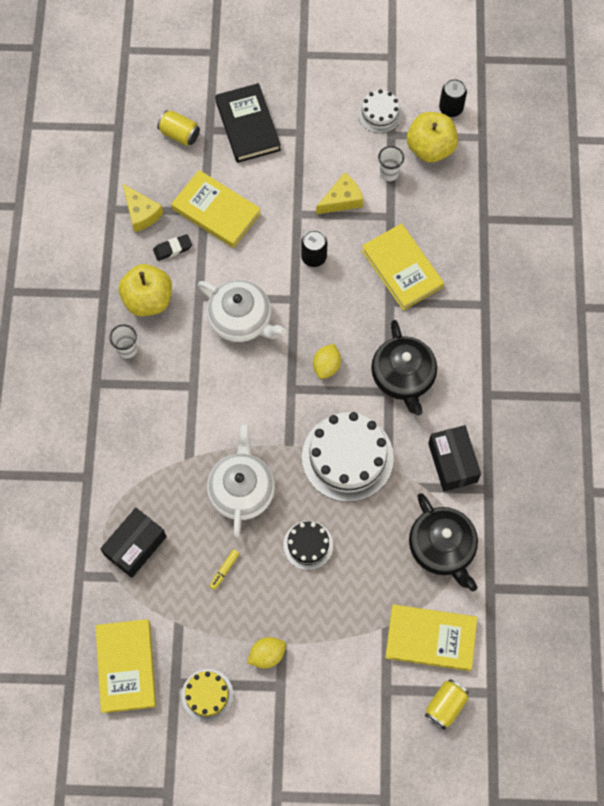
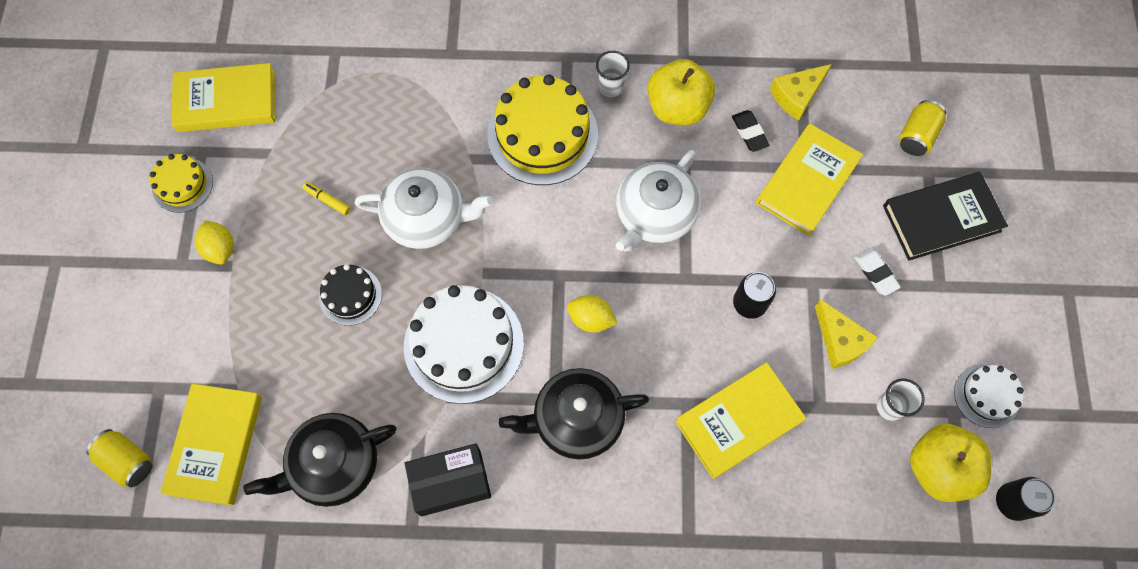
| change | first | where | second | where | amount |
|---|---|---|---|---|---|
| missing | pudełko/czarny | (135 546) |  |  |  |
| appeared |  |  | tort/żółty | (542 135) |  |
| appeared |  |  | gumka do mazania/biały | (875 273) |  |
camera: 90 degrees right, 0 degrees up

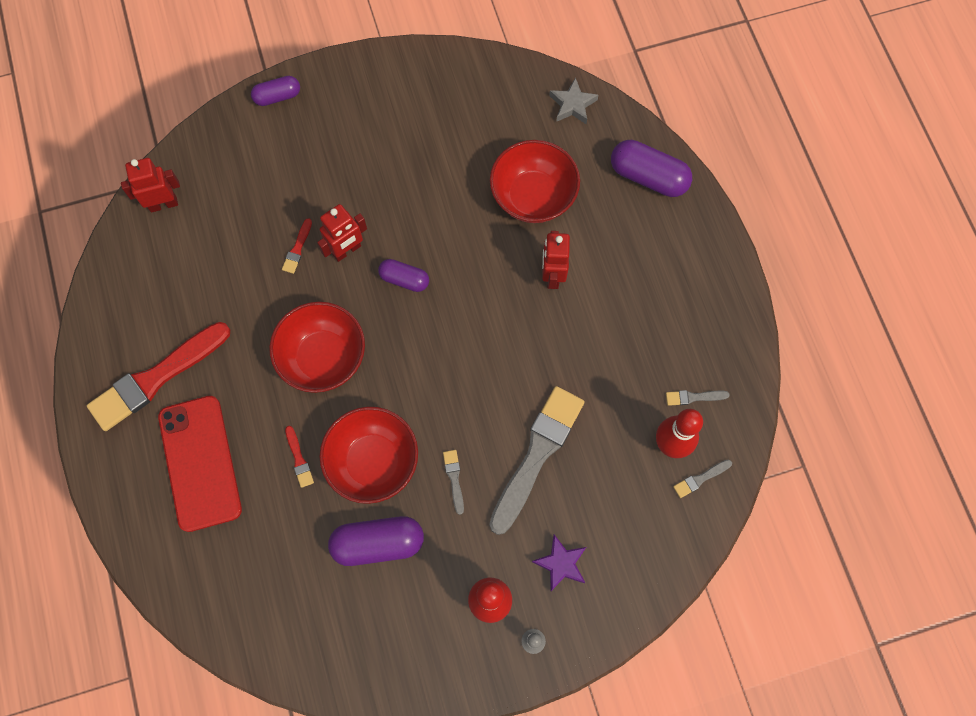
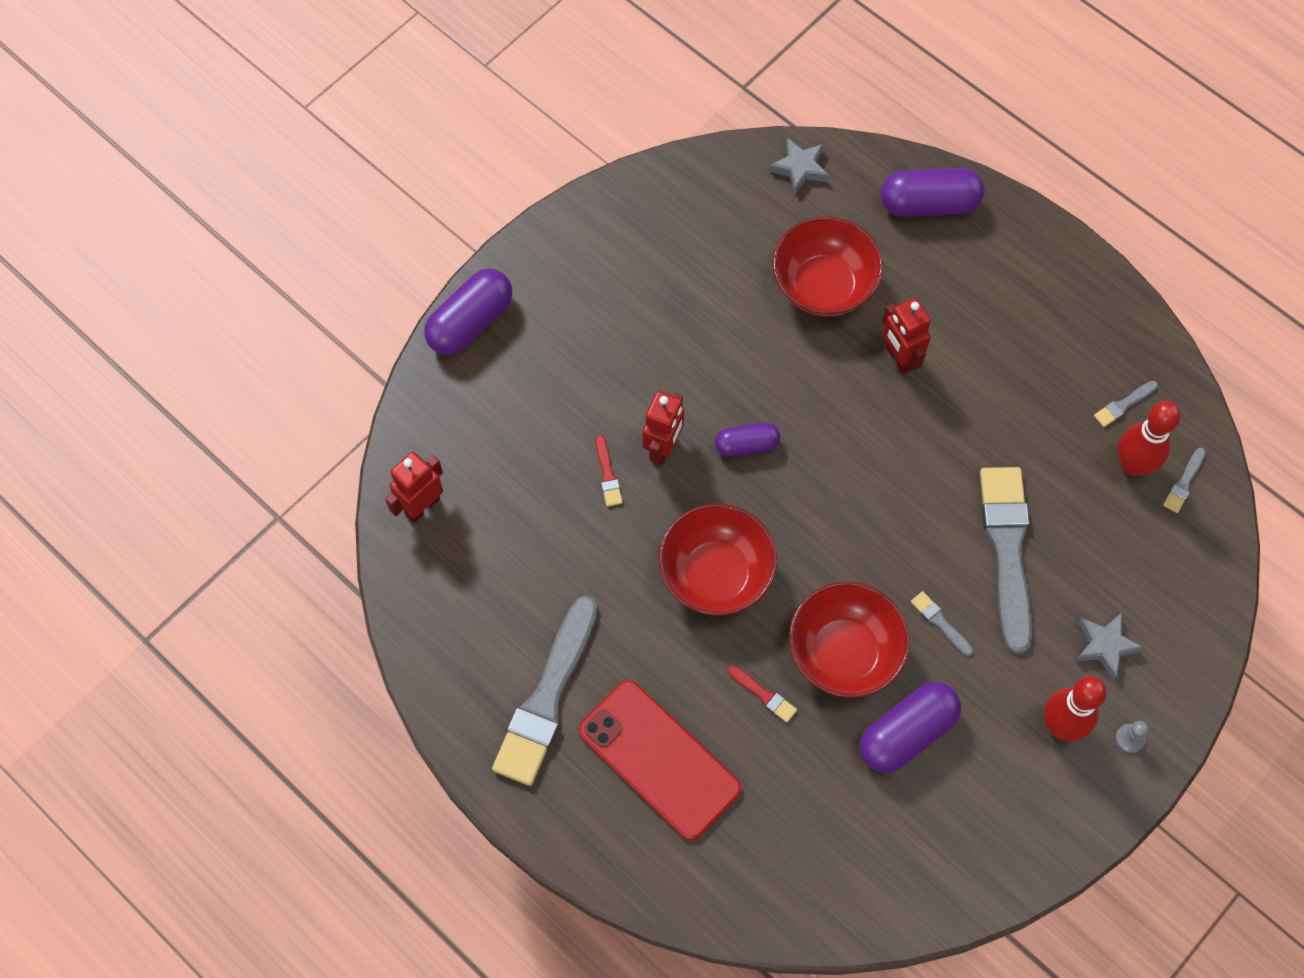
| change | first | where | second | where | amount |
|---|---|---|---|---|---|
| colour | pędzel/czerwony | (156 378) | pędzel/szary | (547 698) |  |
| size | kapsułka/fioletowy | (277 96) |  | (470 322) | x1.65 |
| colour | gwiazda/fioletowy | (561 564) | gwiazda/szary | (1105 646) |  |
camera: 30 degrees left, 5 degrees down

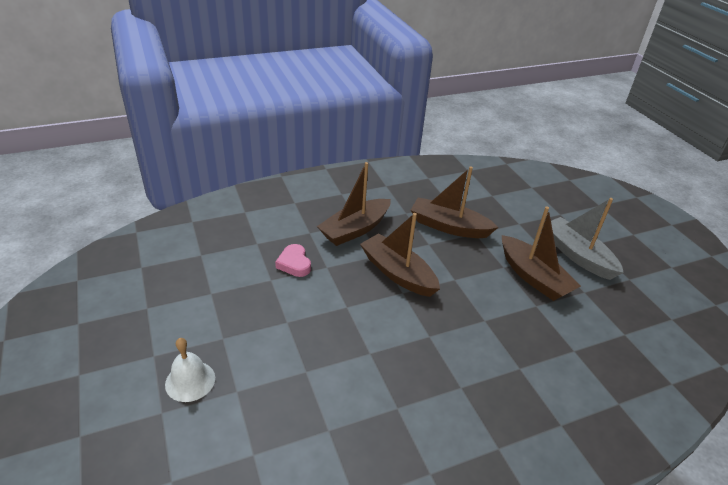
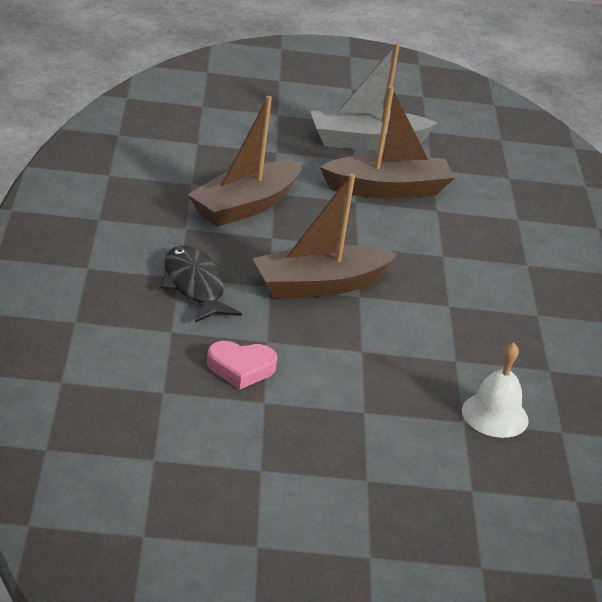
| change | first | where | second | where | amount |
|---|---|---|---|---|---|
| relocated | dzwonek/biały | (190 381) |  | (495 415) |  |
| exchanged | łódka/brązowy | (355 229) | ryba/czarny | (194 286) |  |
camera: 70 degrees left, 5 degrees down

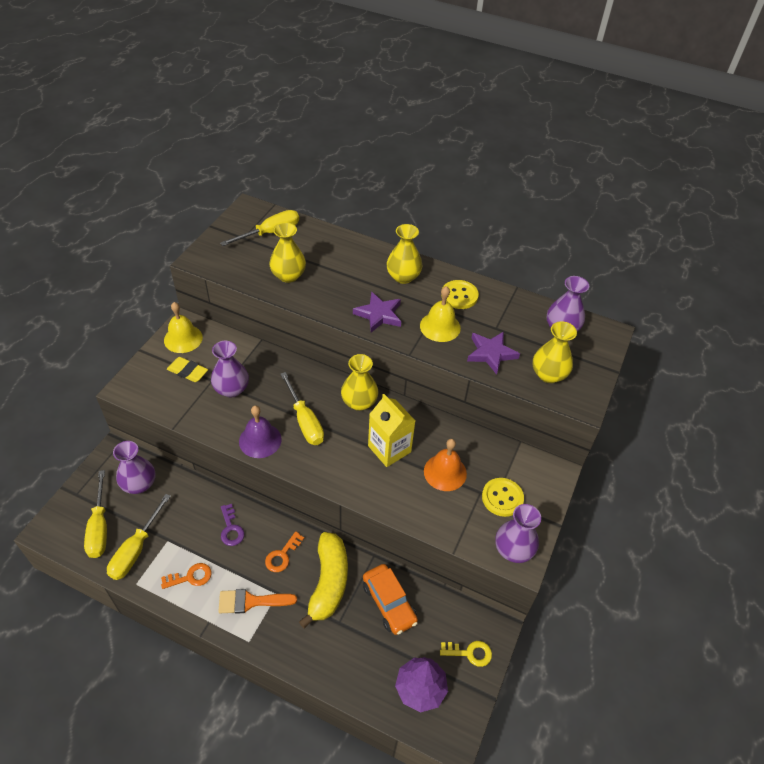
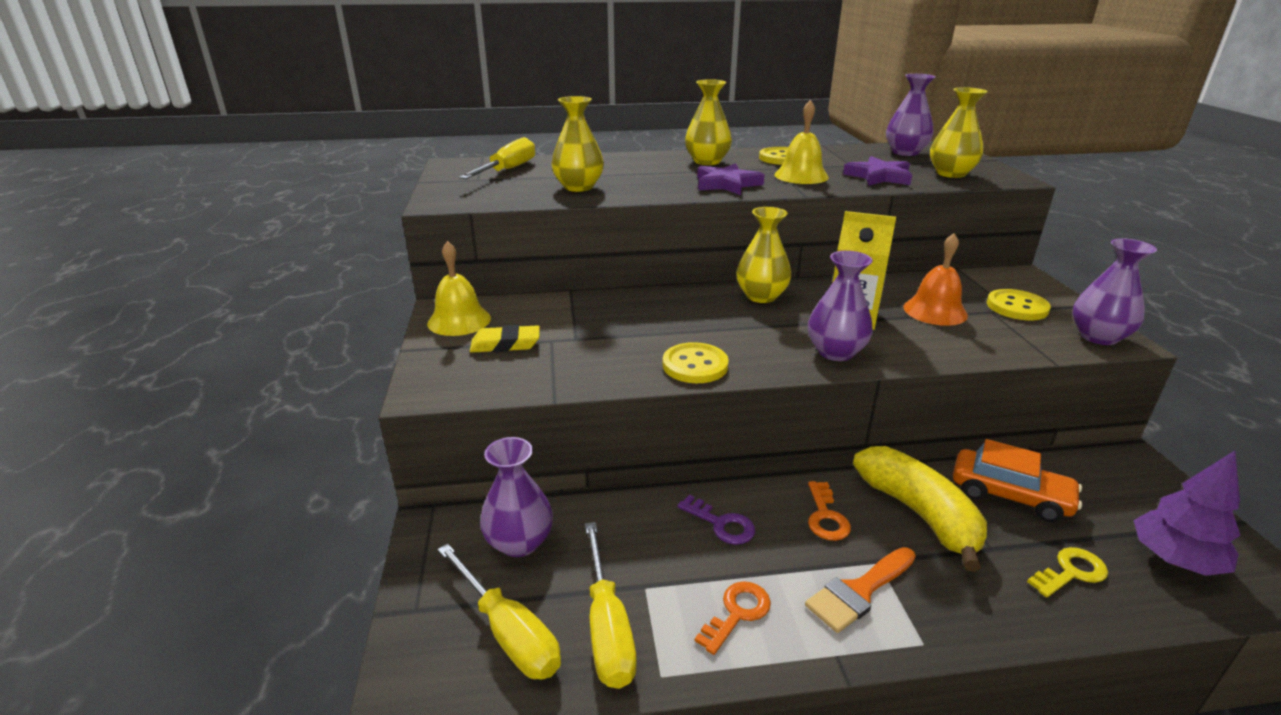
| change | first | where | second | where | amount |
|---|---|---|---|---|---|
| relocated | wazon/fioletowy | (231 389) |  | (835 352) |  |
| exchanged | dzwonek/fioletowy | (260 440) | guzik/żółty | (695 365) |  |
| missing | śrubokręt/żółty | (305 421) |  |  |  |
| relocated | klucz/żółty | (470 653) |  | (1071 572) |  |
camera: 30 degrees left, 20 degrees down

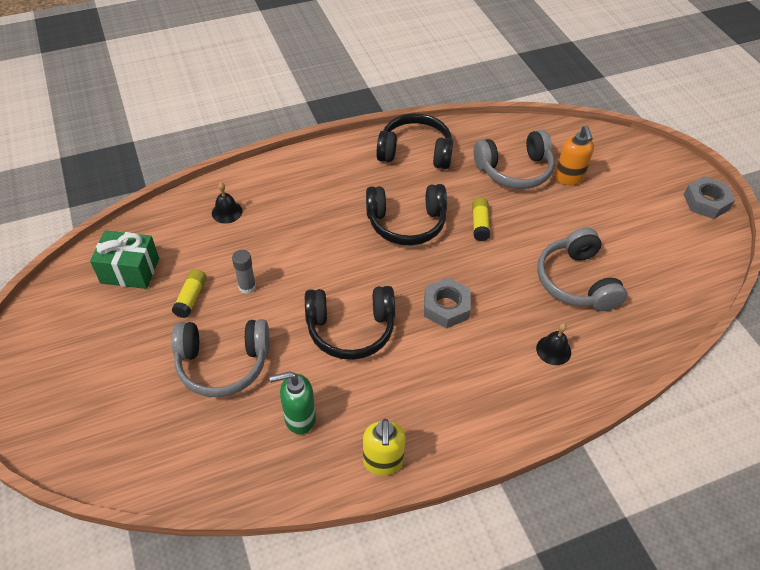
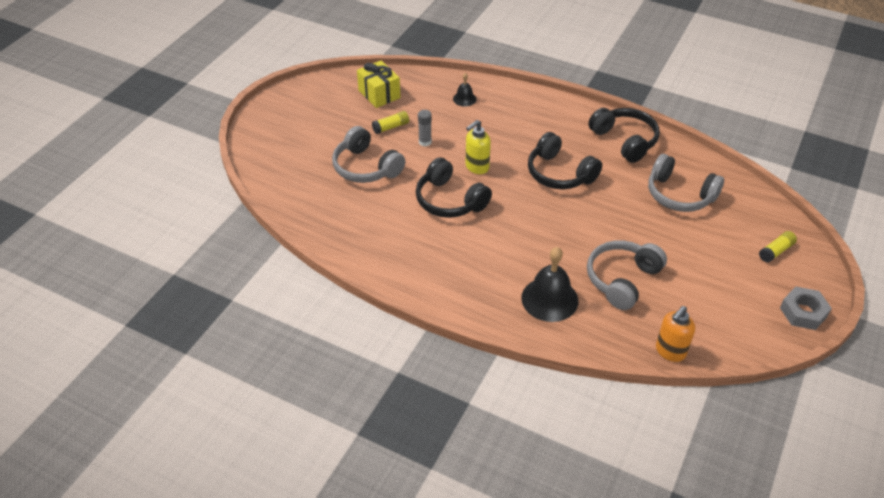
| change | first | where | second | where | amount |
|---|---|---|---|---|---|
| colour | prezent/zielony | (130 271) | prezent/żółty | (379 94) |  |
| missing | dozownik mydła/zielony | (299 418) |  |  |  |
| relocated | dozownik mydła/żółty | (383 462) |  | (476 167) |  |
| missing | nakrętka/szary | (446 307) |  |  |  |
| relocated | klej w sztyfcie/żółty | (480 224) |  | (776 251) |  |
| size | dzwonek/czarny | (553 350) |  | (549 299) | x1.94 |
| relocated | dozownik mydła/pomarańczowy | (569 178) |  | (670 351) |  |
camera: 50 degrees right, 5 degrees down

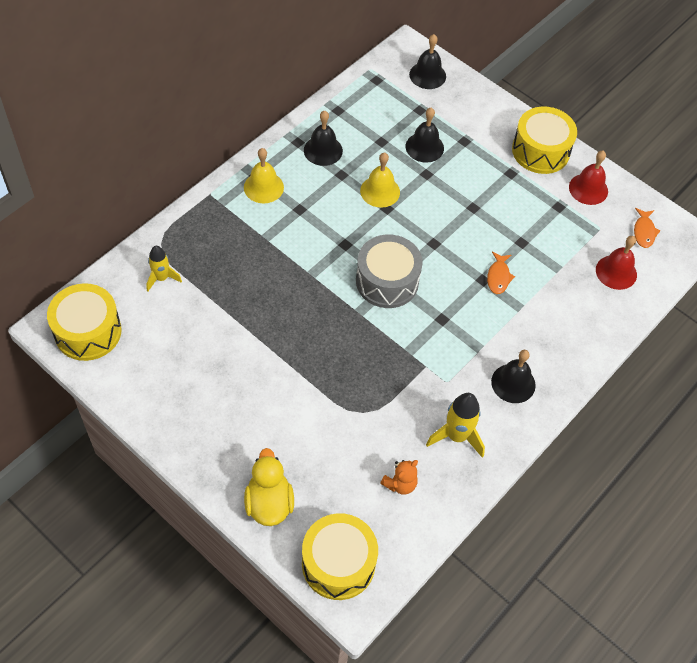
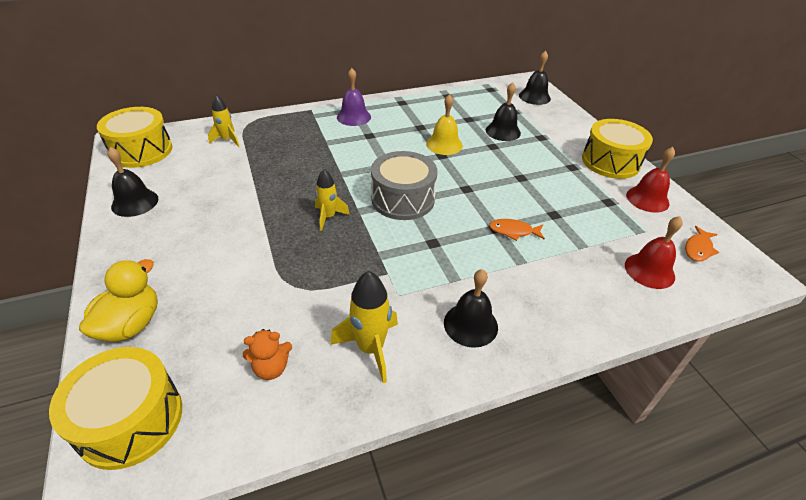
| change | first | where | second | where | amount |
|---|---|---|---|---|---|
| colour | dzwonek/żółty | (263 187) | dzwonek/fioletowy | (353 117) |  |
| relocated | dzwonek/czarny | (323 150) |  | (135 202) |  |
| spun | ryba/pomarańczowy | (498 277) |  | (513 231) | 60 degrees clockwise |
| appeared |  |  | rakieta/żółty | (328 217) |  |
camera: 30 degrees right, 15 degrees down

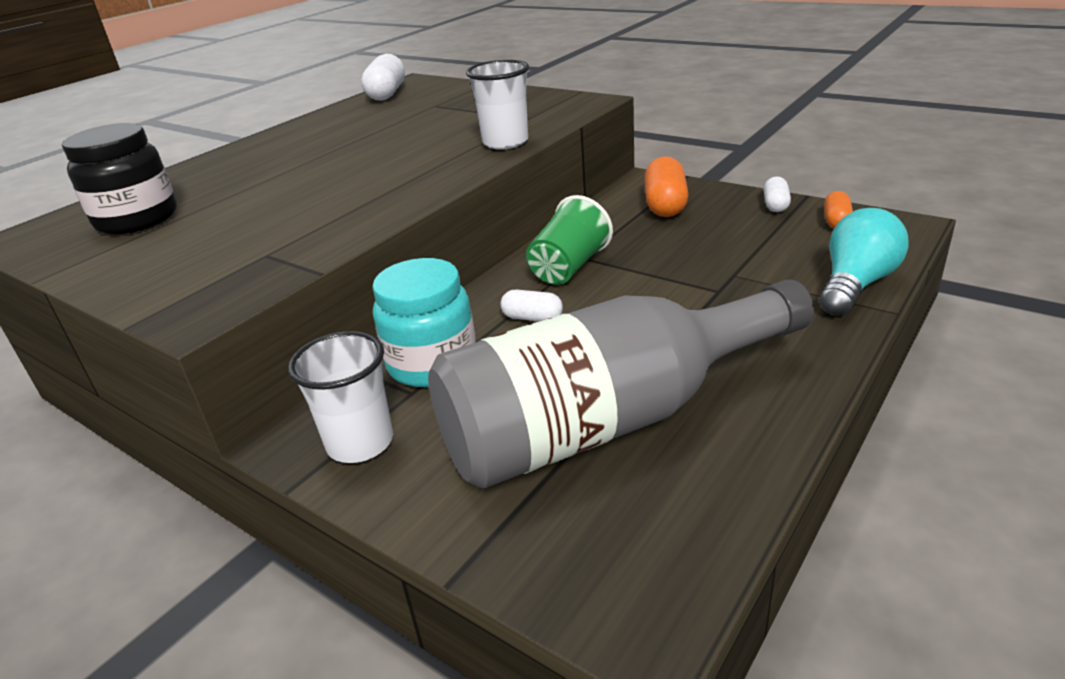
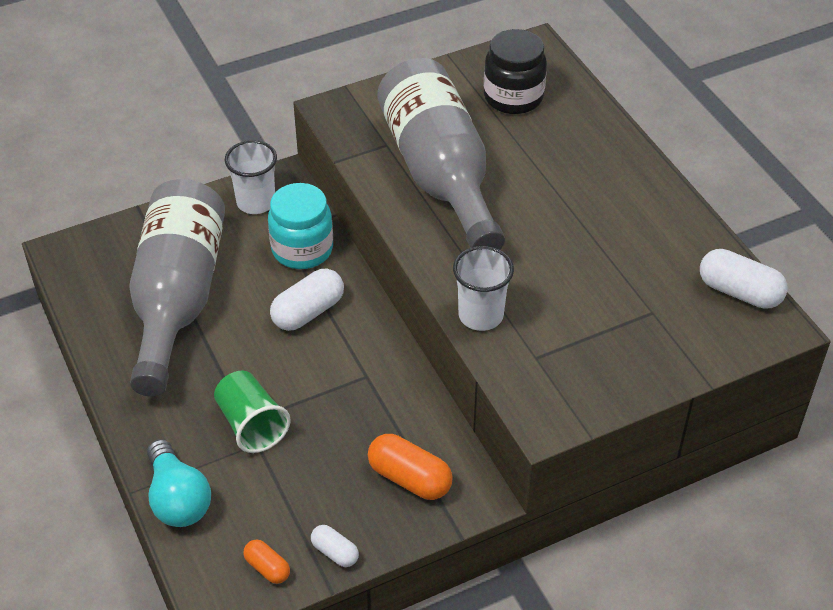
| change | first | where | second | where | amount |
|---|---|---|---|---|---|
| size | kapsułka/biały | (532 318) |  | (308 312) | x1.74 |
| relocated | szklanka/zielony | (569 267) |  | (251 425) |  |
| appeared |  |  | butelka/szary | (440 174) |  |
camera: 115 degrees right, 15 degrees up

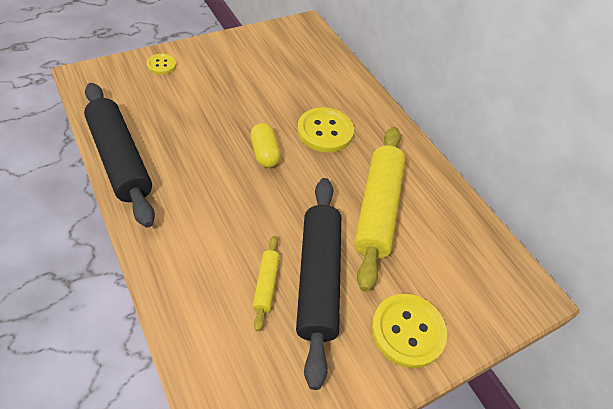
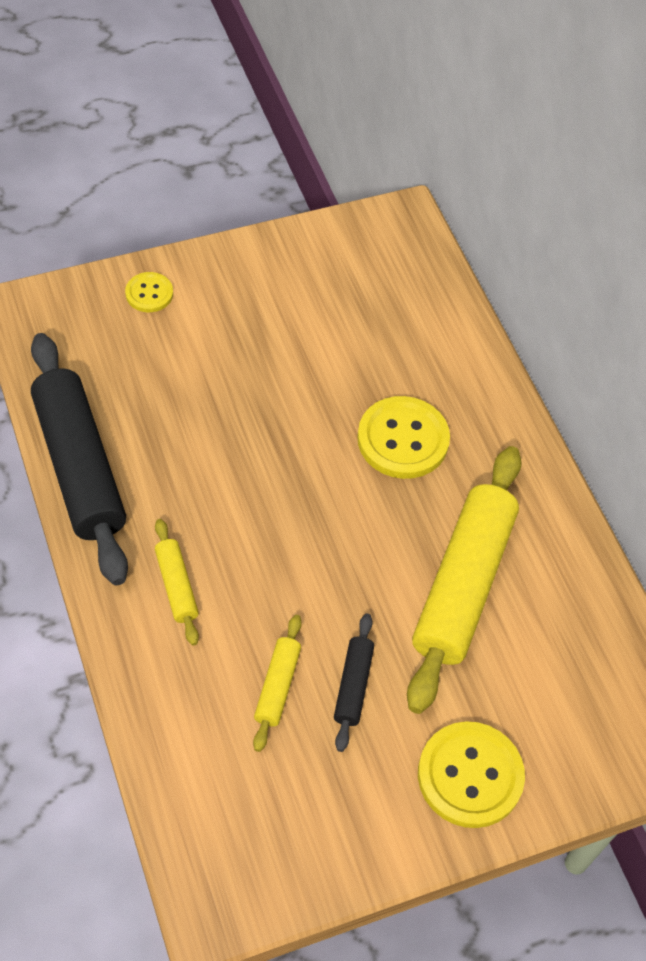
| change | first | where | second | where | amount |
|---|---|---|---|---|---|
| missing | kapsułka/żółty | (264 153) |  |  |  |
| size | wałek do ciasta/czarny | (318 279) |  | (353 685) | x0.45 |
| appeared |  |  | wałek do ciasta/żółty | (176 586) |  |
camera: 10 degrees right, 5 degrees up

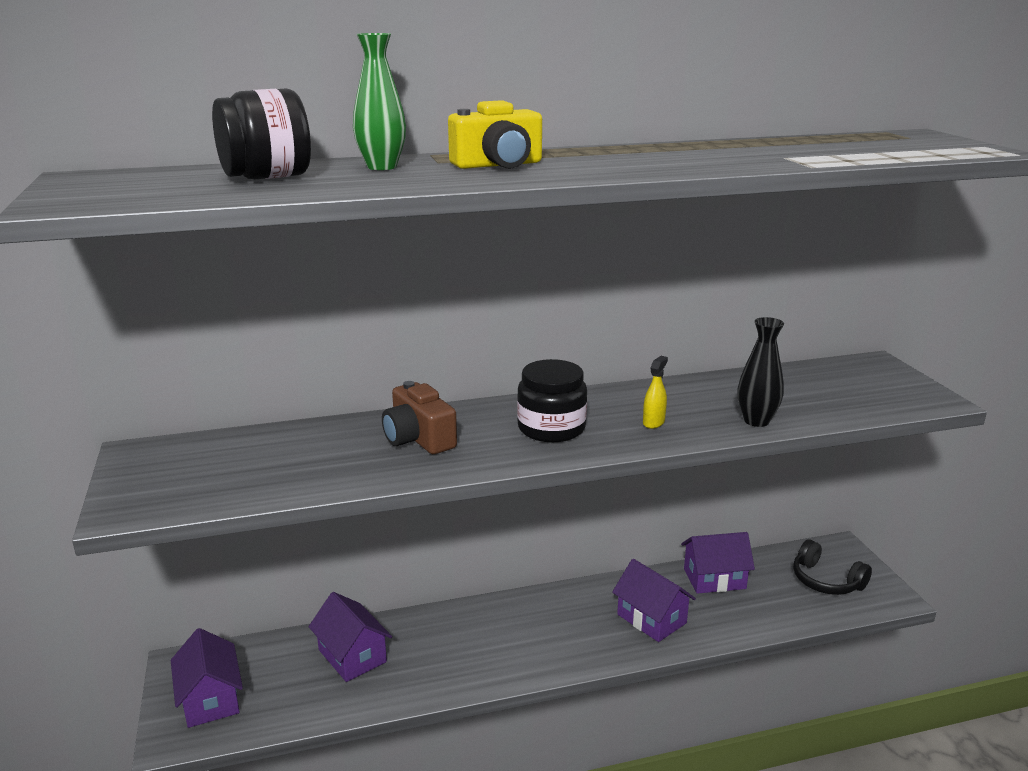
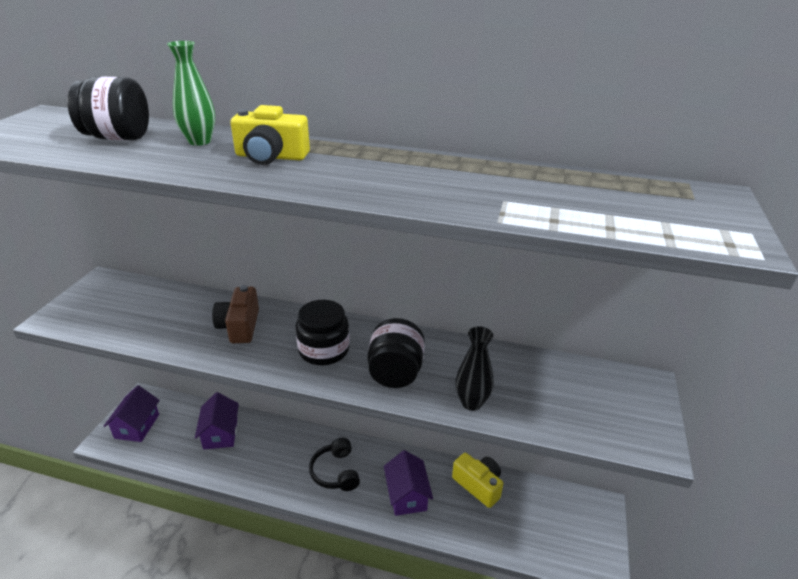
| change | first | where | second | where | amount |
|---|---|---|---|---|---|
| exchanged | spryskiwacz/żółty | (653 422) | słoik/czarny | (395 373) |  |
| exchanged | domek/fioletowy | (714 578) | aparat fotograficzny/żółty | (478 485) |  |
| relocated | słuchawki/czarny | (826 581) |  | (335 472) |  |
camera: 30 degrees right, 10 degrees up

